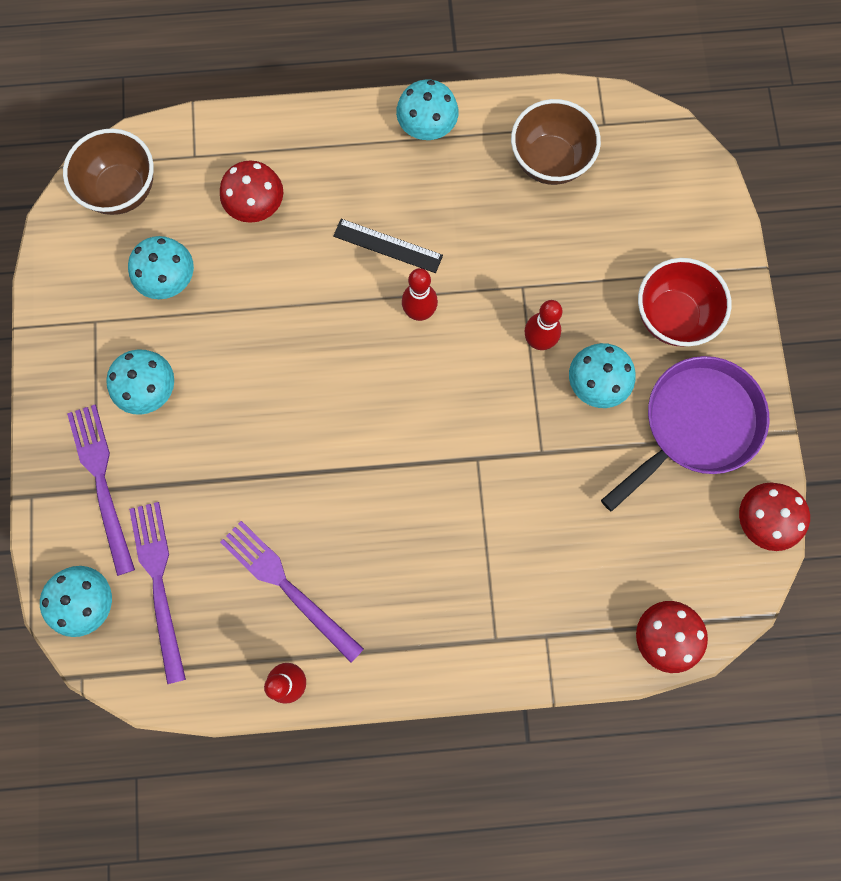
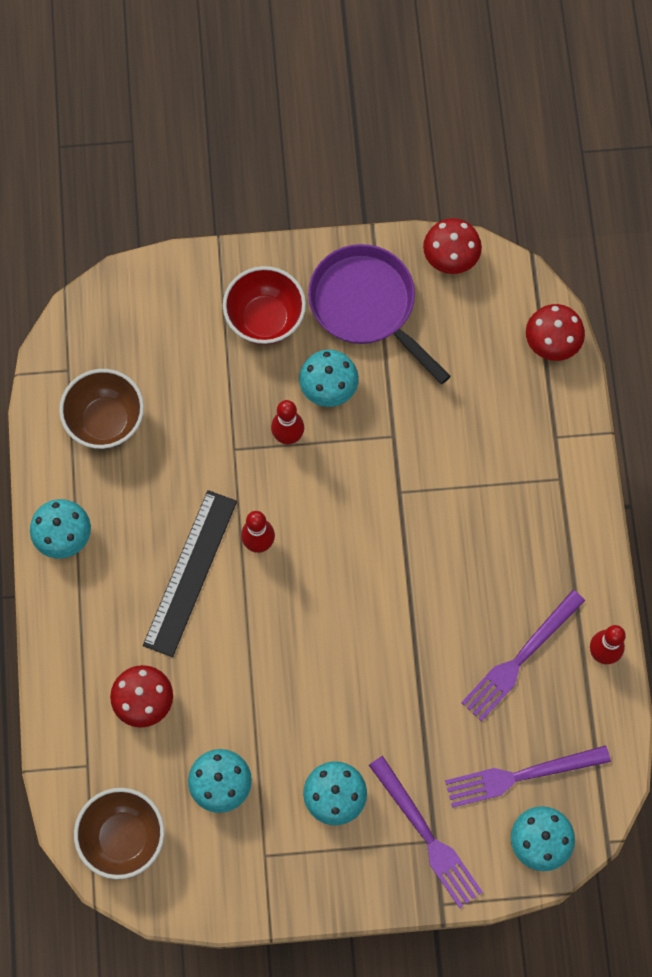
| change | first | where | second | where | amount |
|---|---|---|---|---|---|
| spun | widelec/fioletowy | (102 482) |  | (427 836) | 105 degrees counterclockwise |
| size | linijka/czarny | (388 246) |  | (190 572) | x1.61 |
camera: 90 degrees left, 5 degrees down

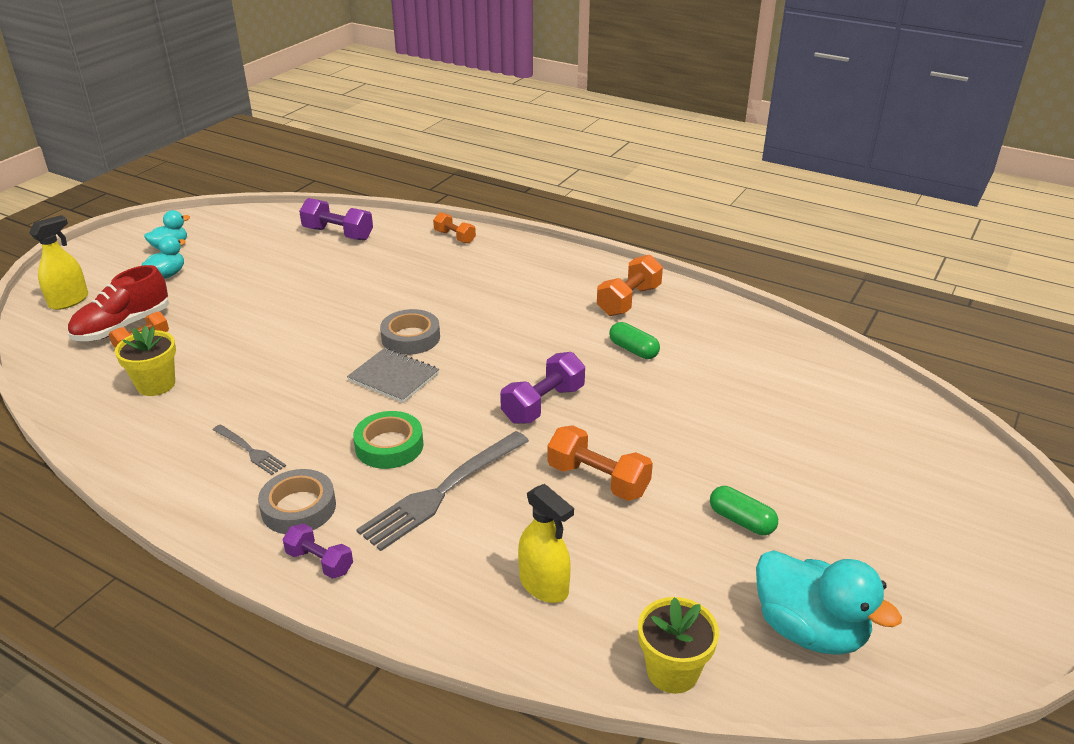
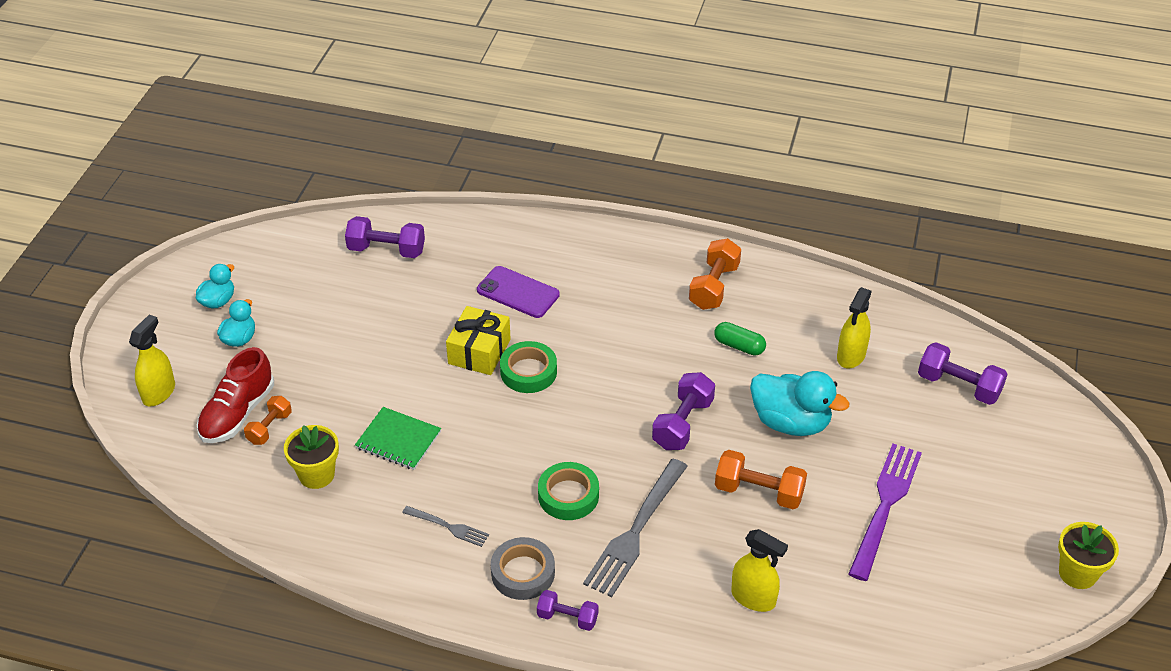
| change | first | where | second | where | amount |
|---|---|---|---|---|---|
| missing | zeszyt/szary | (394 377) |  |  |  |
| colour | taśma klejąca/szary | (410 337) | taśma klejąca/zielony | (528 372) |  |
| missing | hantel/pomarańczowy | (454 237) |  |  |  |
| relocated | doniczka/żółty | (672 671) |  | (1077 573) |  |
| exchanged | kapsułka/zielony | (741 521) | widelec/fioletowy | (885 506) |  |
| relocated | kaczka/turkusowy | (809 630) |  | (790 422) |  |
| appeared |  |  | zeszyt/zielony | (398 440) |  |
| appeared |  |  | prezent/żółty | (479 351) |  |
| appeared |  |  | telefon/fioletowy | (518 292) |  |
| appeared |  |  | spryskiwacz/żółty | (851 356) |  |
| appeared |  |  | hantel/fioletowy | (958 386) |  |
camera: 15 degrees left, 10 degrees up

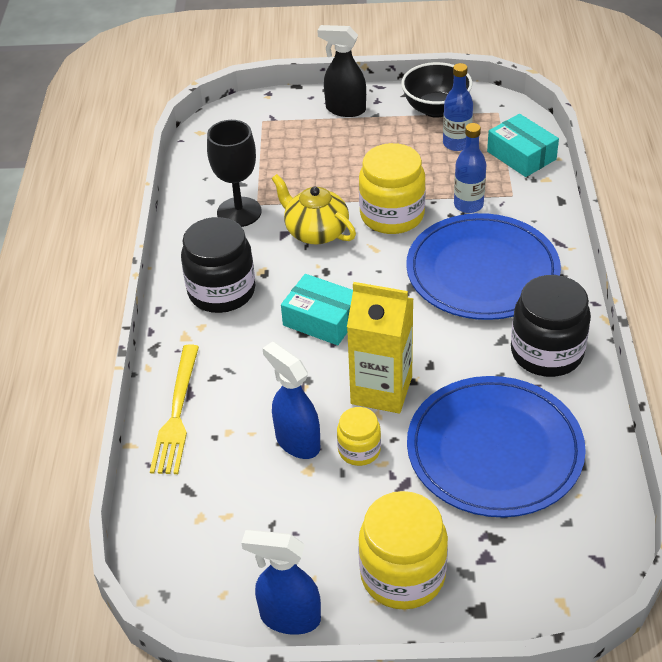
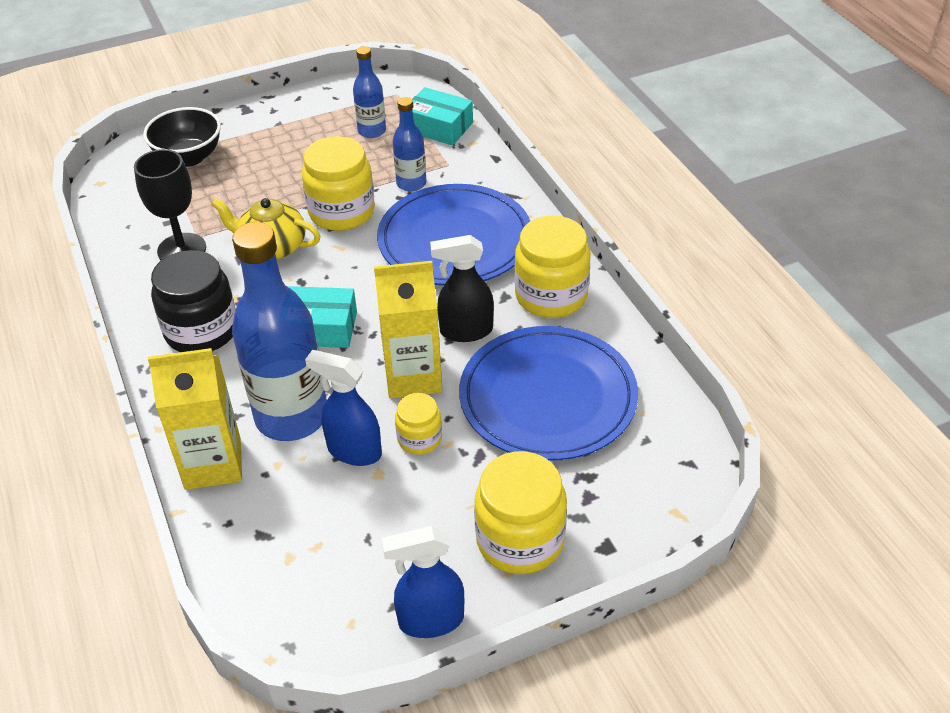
| change | first | where | second | where | amount |
|---|---|---|---|---|---|
| exchanged | widelec/żółty | (177 413) | karton mleka/żółty | (213 464) |  |
| relocated | spryskiwacz/czarny | (345 109) |  | (465 331) |  |
| relocated | miska/czarny | (436 109) |  | (189 157) |  |
| colour | słoik/czarny | (547 352) | słoik/żółty | (551 296) |  |
| appeared |  |  | butelka/niebieski | (291 417) |  |
camera: 25 degrees left, 0 degrees up

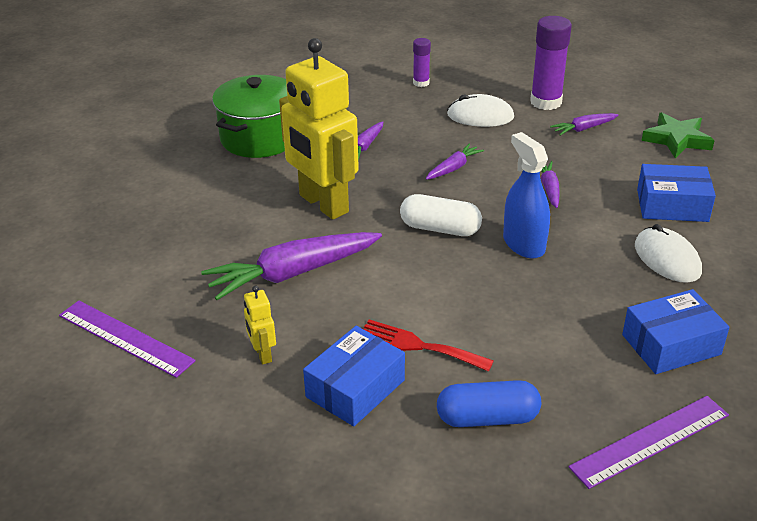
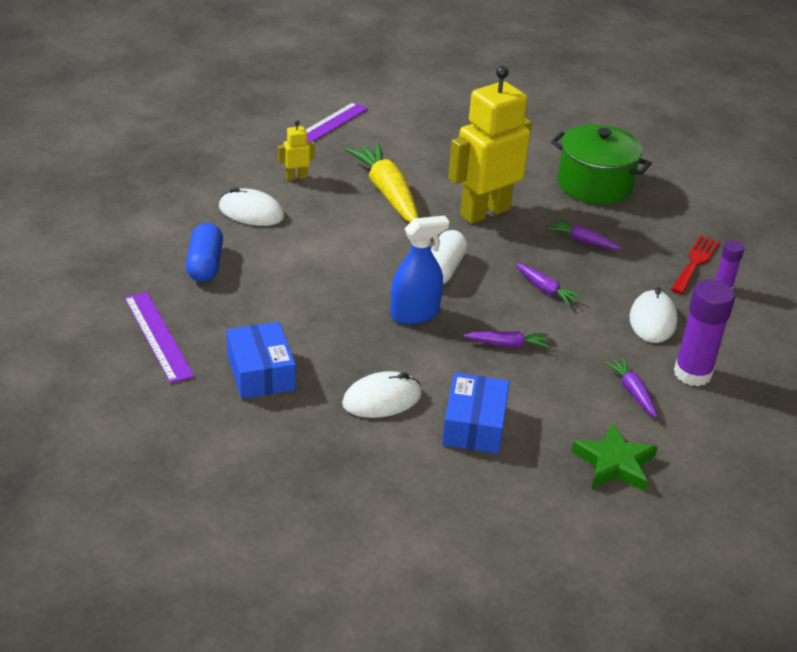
| change | first | where | second | where | amount |
|---|---|---|---|---|---|
| colour | marchewka/fioletowy | (293 273) | marchewka/żółty | (387 193) |  |
| exchanged | pudełko/niebieski | (355 388) | myszka/biały | (251 212) |  |
| relocated | widelec/czerwony | (418 345) |  | (695 262) |  |
camera: 90 degrees right, 0 degrees up

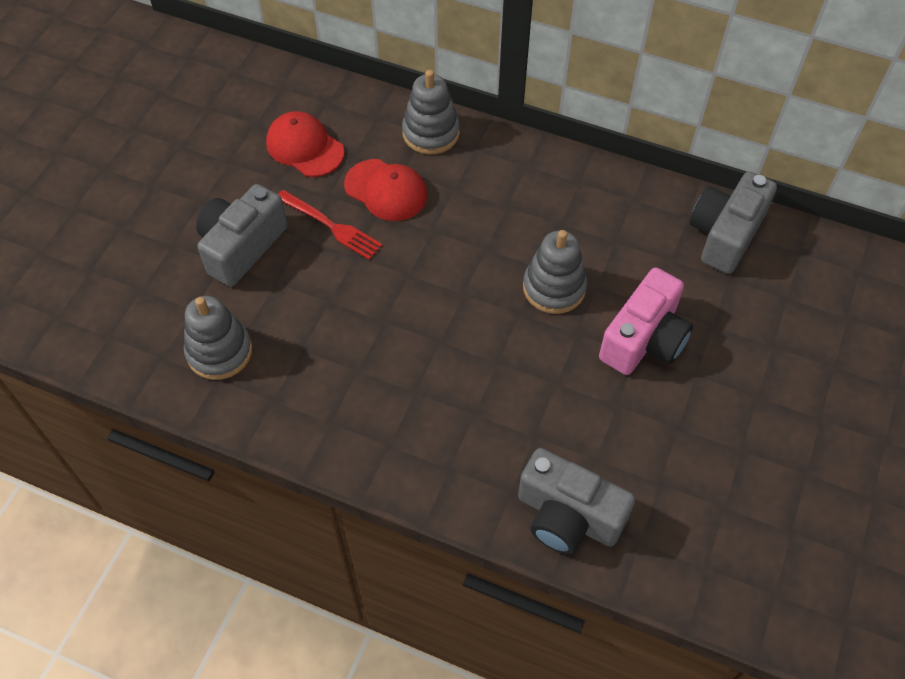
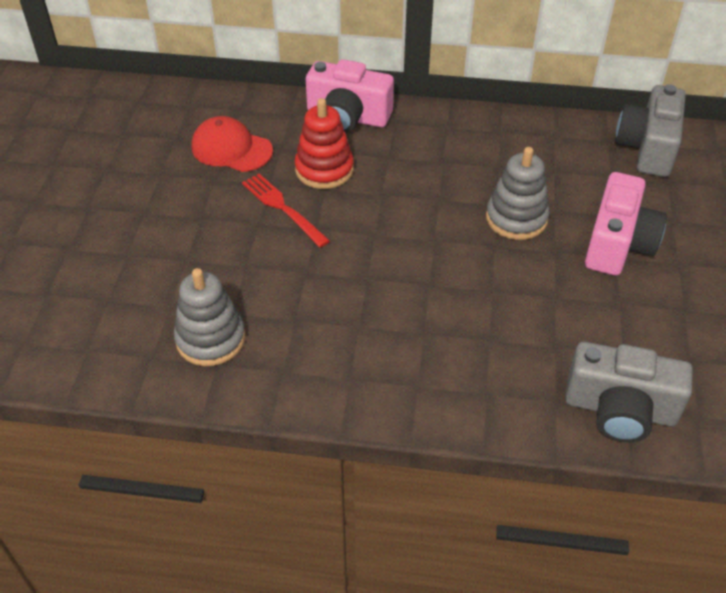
| change | first | where | second | where | amount |
|---|---|---|---|---|---|
| missing | aparat fotograficzny/szary | (242 247) |  |  |  |
| spun | widelec/czerwony | (331 226) |  | (283 208) | 150 degrees counterclockwise |
| exchanged | czapka/czerwony | (386 190) | zabawka nakładanka/czerwony | (324 169) |  |
| exchanged | zabawka nakładanka/szary | (431 133) | aparat fotograficzny/różowy | (347 117) |  |
camera: 15 degrees left, 10 degrees down

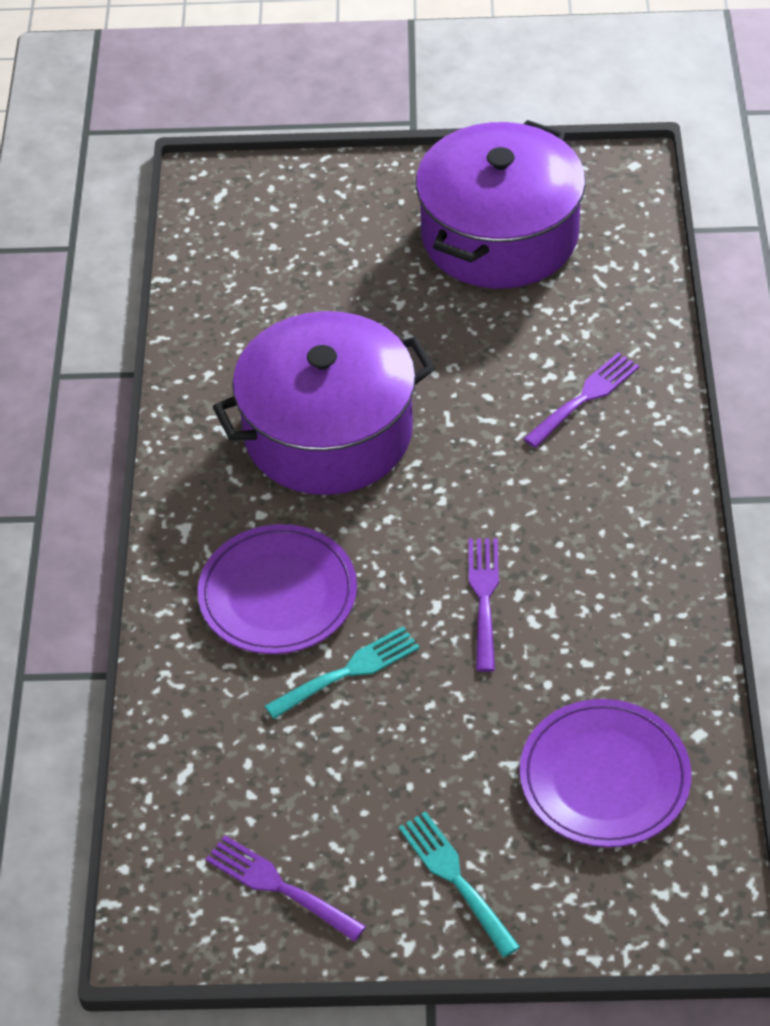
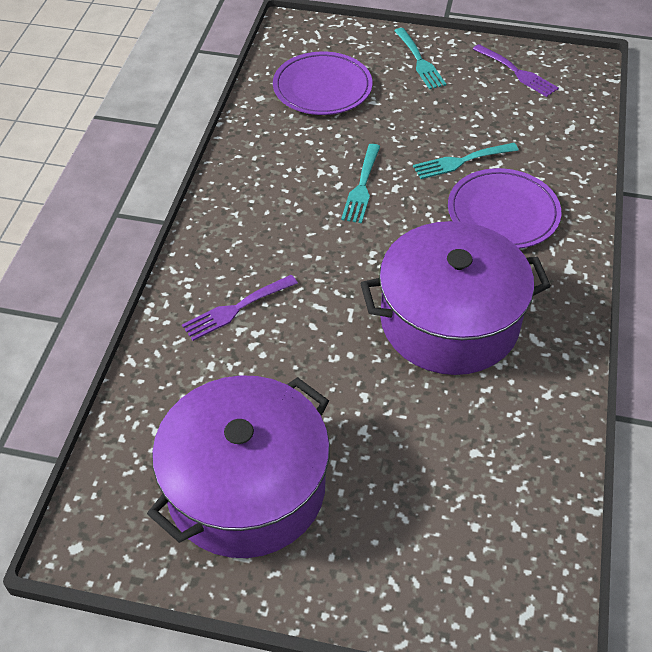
| change | first | where | second | where | amount |
|---|---|---|---|---|---|
| colour | widelec/fioletowy | (484 598) | widelec/turkusowy | (362 186) |  |
camera: 170 degrees left, 0 degrees up

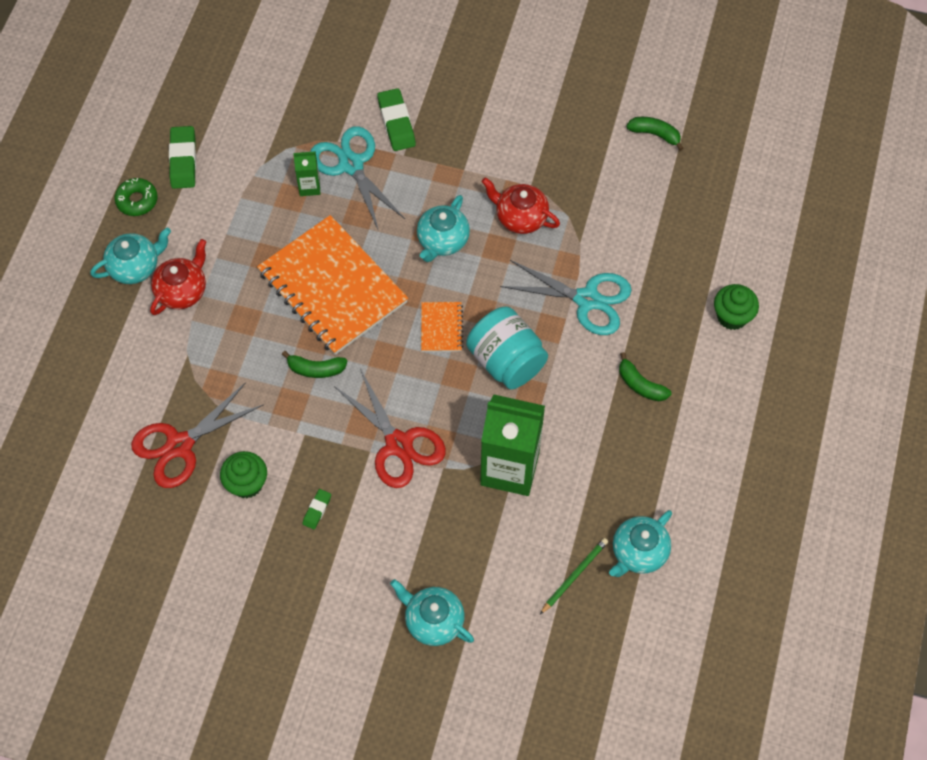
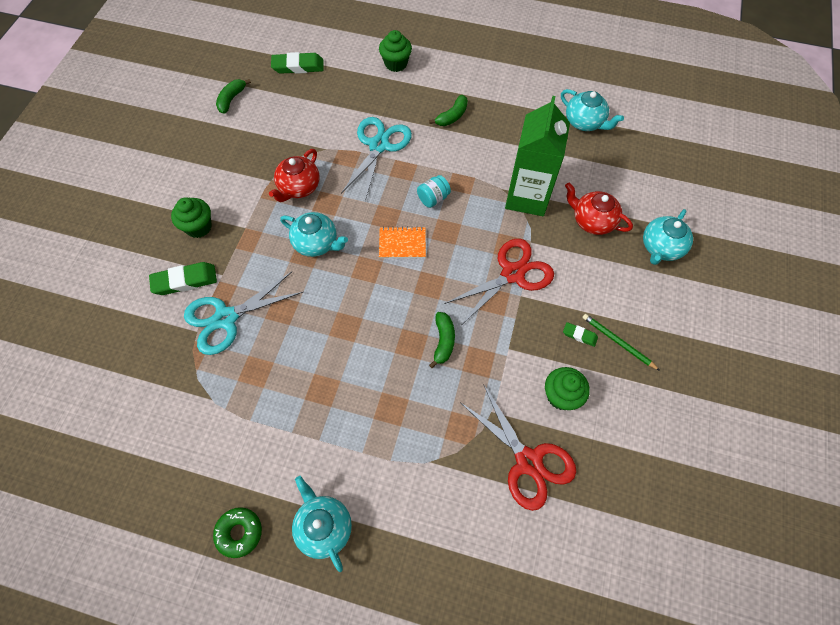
| change | first | where | second | where | amount |
|---|---|---|---|---|---|
| relocated | imbryk/czerwony | (182 291) |  | (592 221) |  |
| relocated | gumka do mazania/zielony | (183 160) |  | (298 66) |  |
| missing | zeszyt/pomarańczowy | (332 287) |  |  |  |
| missing | karton mleka/zielony | (309 187) |  |  |  |
| size | słoik/turkusowy | (506 361) |  | (433 198) | x0.50 |
| relocated | ołówek/zielony | (574 576) |  | (618 342) |  |
| appeared |  |  | muffinka/zielony | (198 227) |  |
camera: 90 degrees left, 0 degrees up

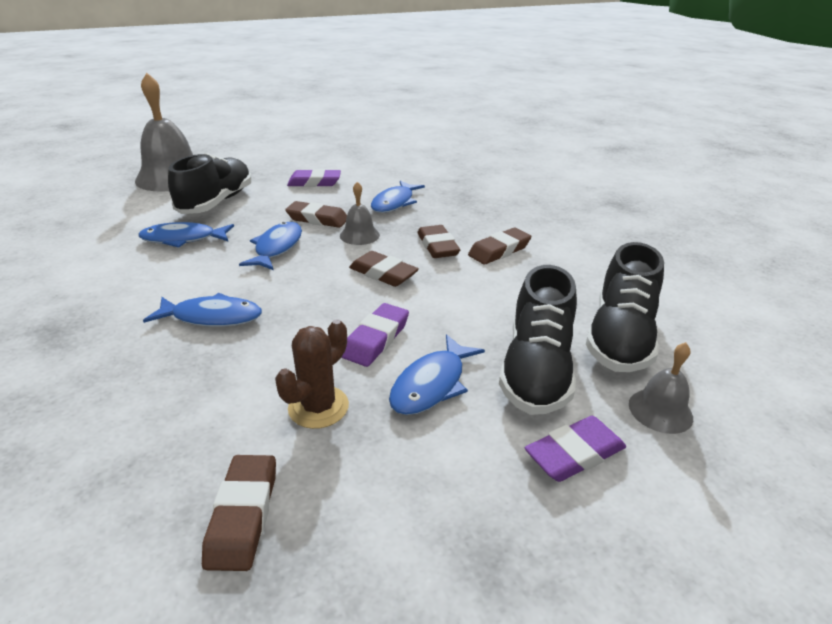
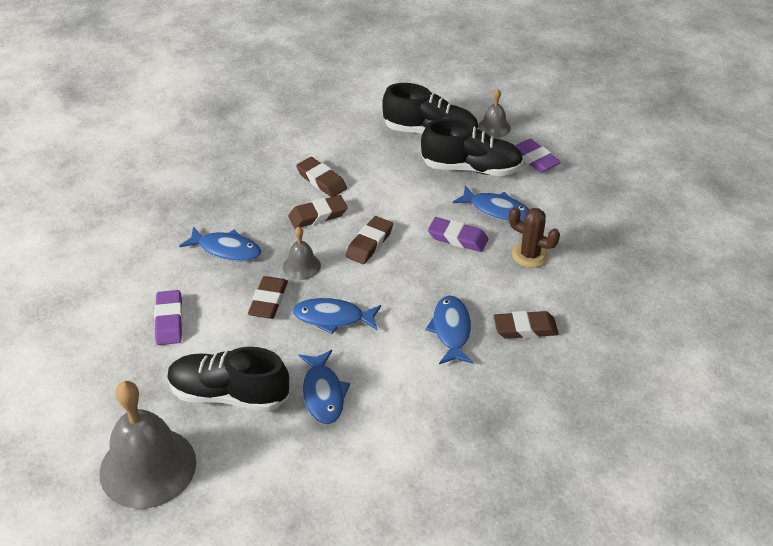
| change | first | where | second | where | amount |
|---|---|---|---|---|---|
| relocated | gumka do mazania/brązowy | (243 515) |  | (525 328) |  |
camera: 95 degrees left, 10 degrees up

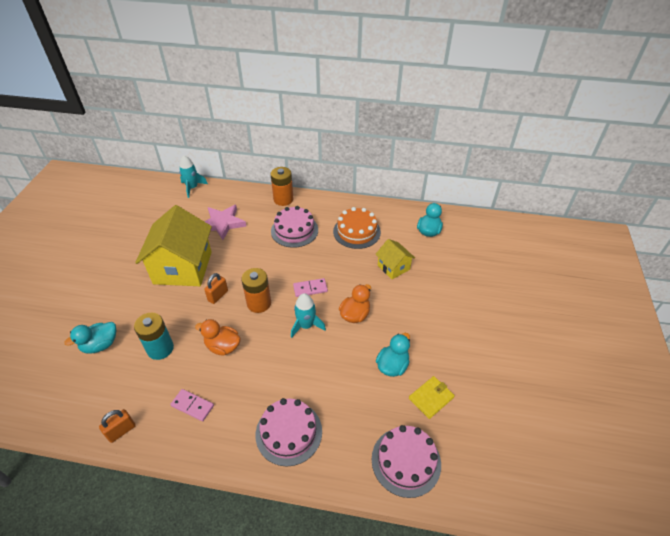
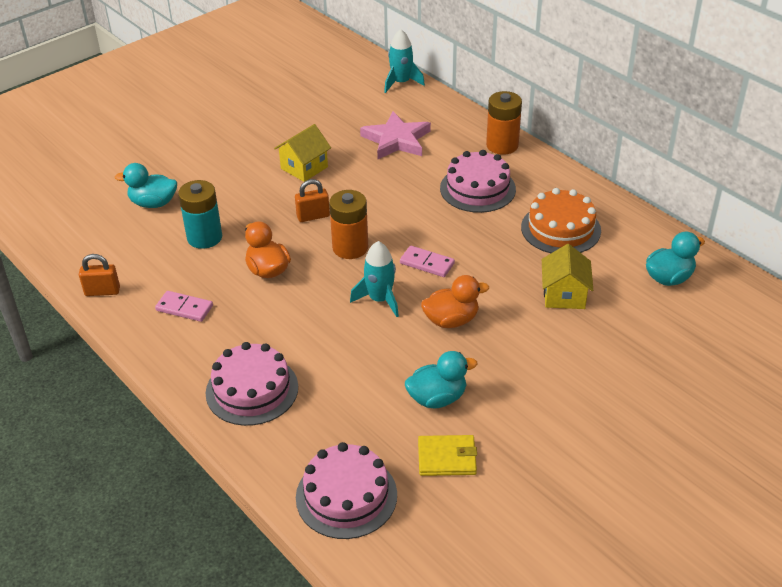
| change | first | where | second | where | amount |
|---|---|---|---|---|---|
| size | domek/żółty | (183 267) |  | (304 168) | x0.49 |
| spun | kostka domina/różowy | (192 406) |  | (184 308) | 45 degrees counterclockwise |
camera: 40 degrees right, 5 degrees down

